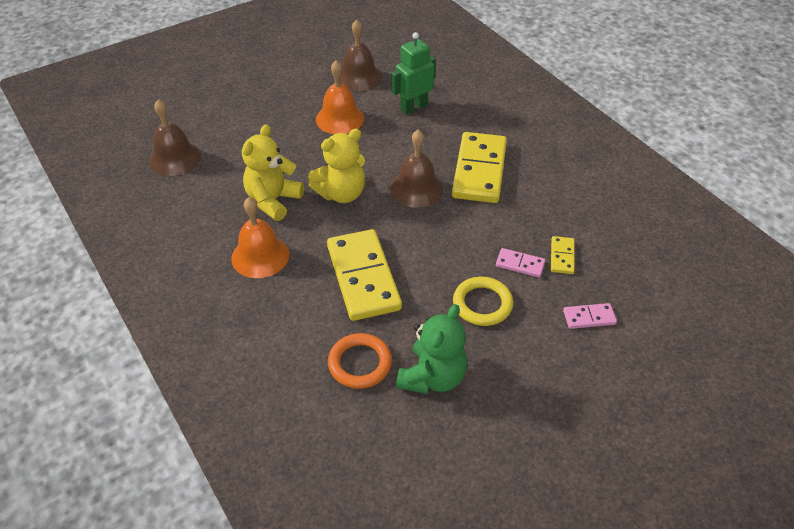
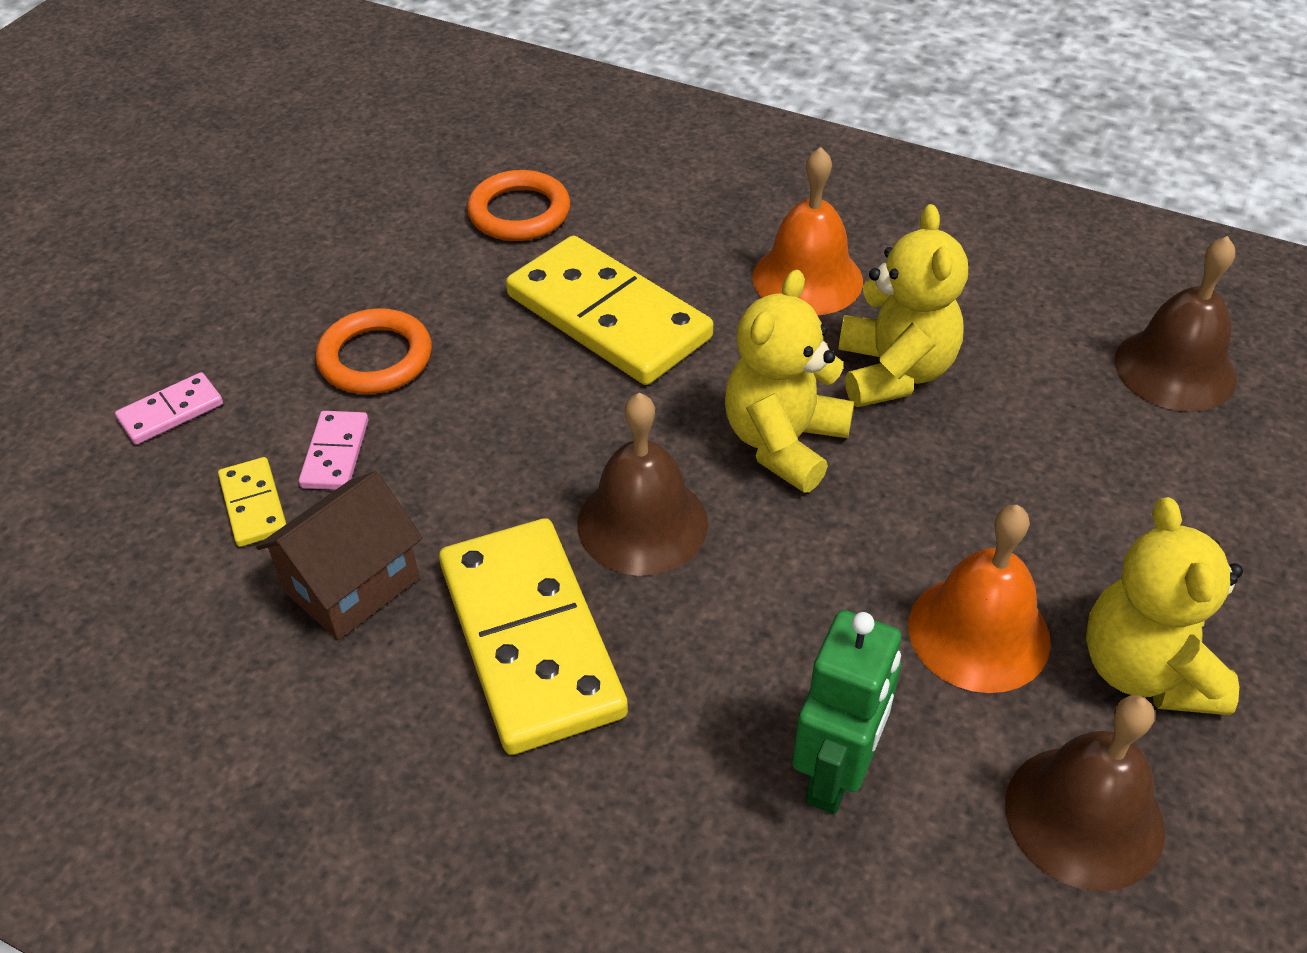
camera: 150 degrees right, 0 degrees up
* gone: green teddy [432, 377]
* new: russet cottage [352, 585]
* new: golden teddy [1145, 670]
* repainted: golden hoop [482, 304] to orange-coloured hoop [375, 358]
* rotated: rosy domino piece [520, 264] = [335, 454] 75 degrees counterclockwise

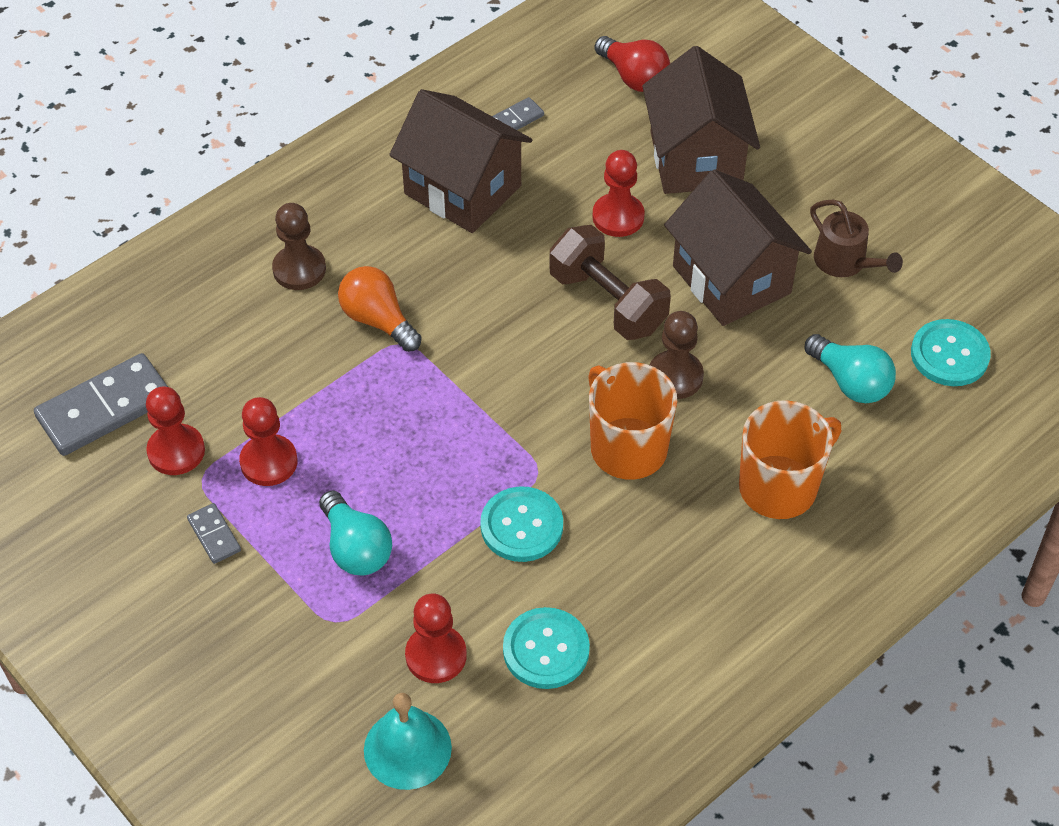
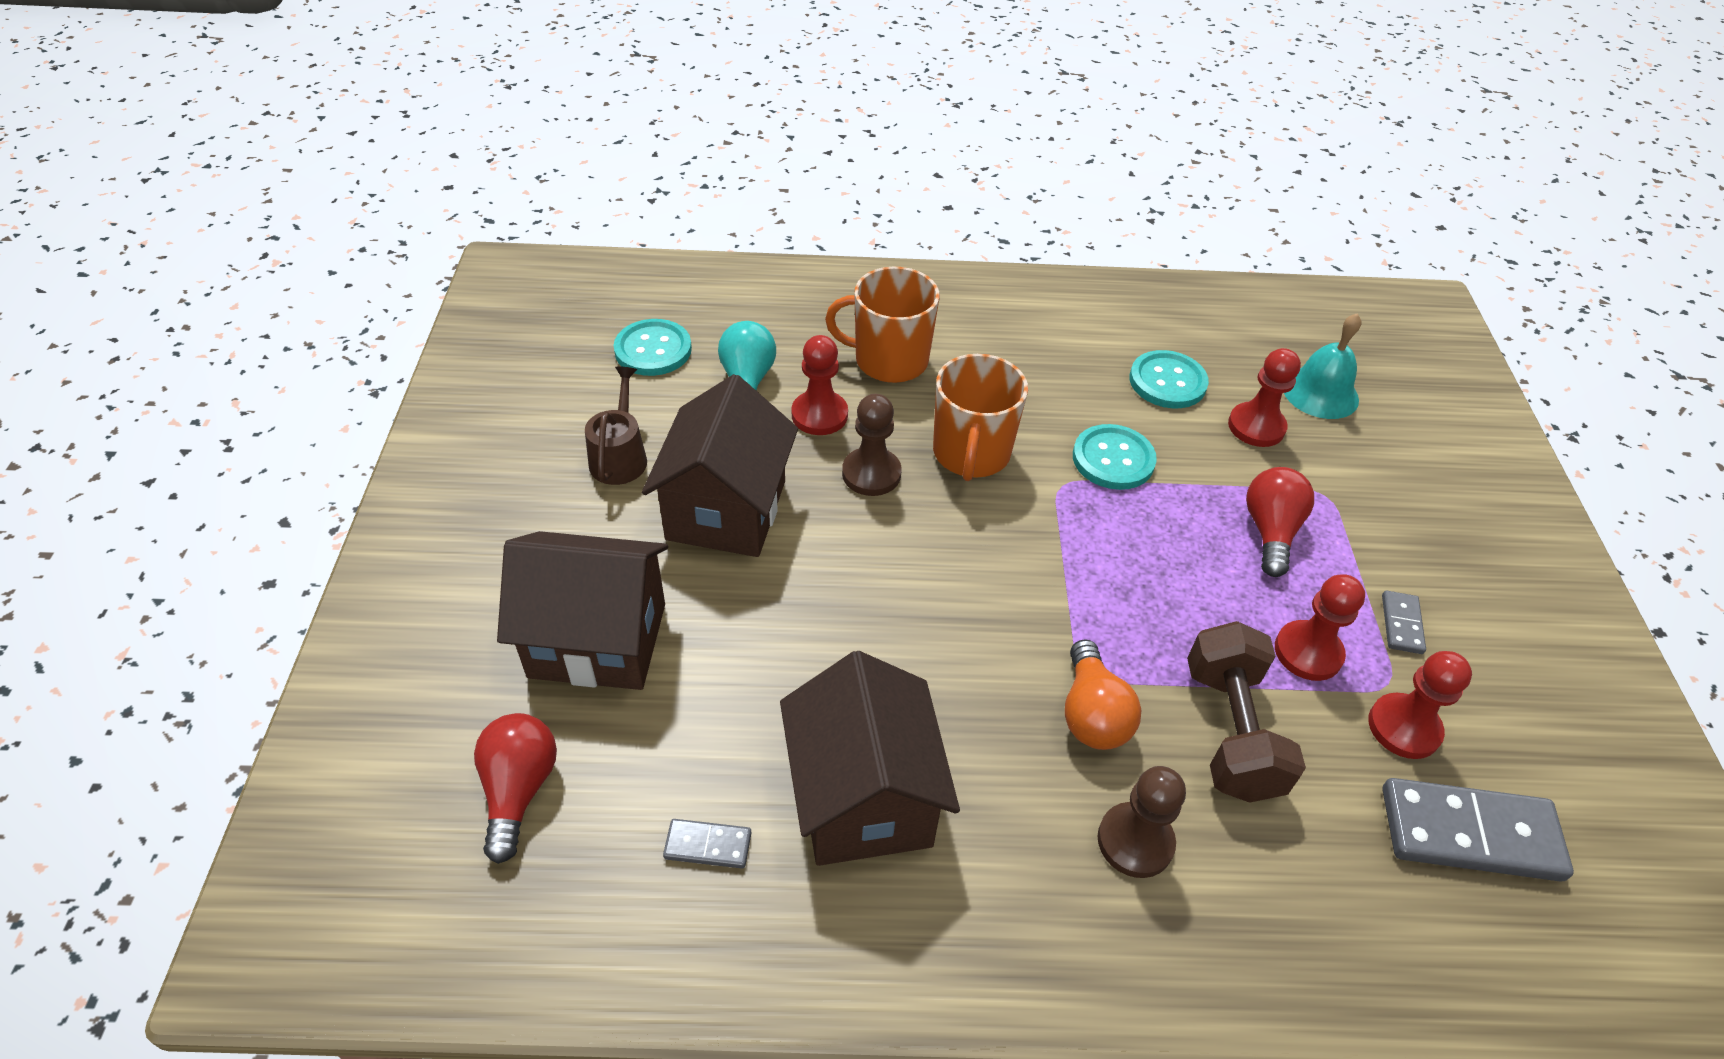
camera: 140 degrees left, 5 degrees down
* shifted: russet free weight [608, 302] to [1230, 731]
* shifted: scarlet pawn [618, 217] to [819, 415]
* repainted: turquoise bulb [356, 548] to scarlet bulb [1270, 531]
* rotated: russet cottage [695, 159] = [597, 640] 60 degrees clockwise

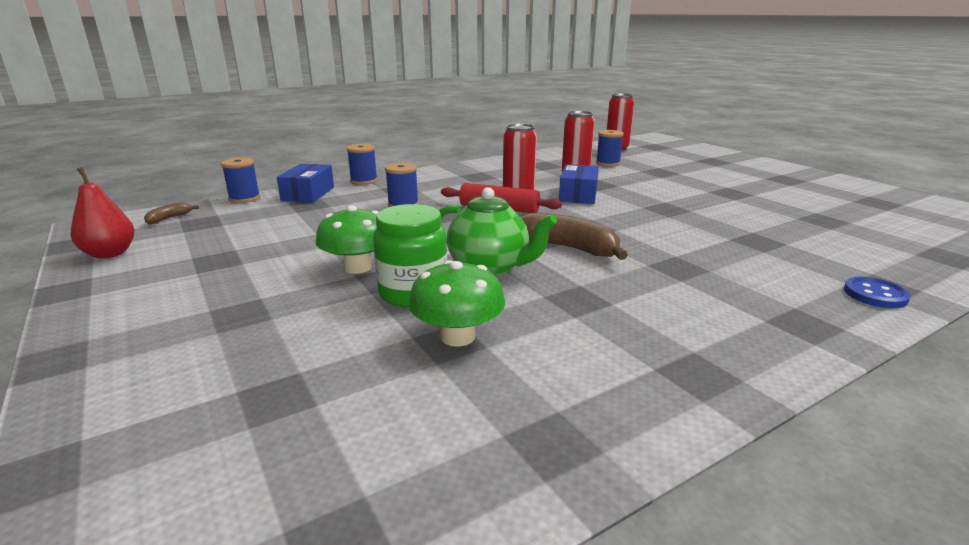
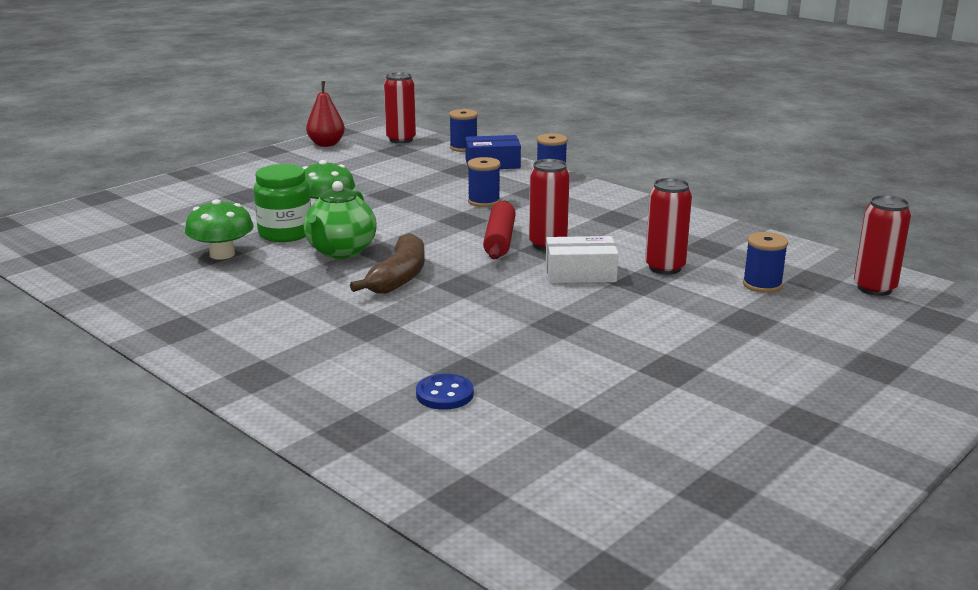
camera: 75 degrees right, 0 degrees up
* shifted: cobalt sewing button [875, 295] to [444, 394]
* swapped: russet toy banana [169, 218] to scarlet soda can [401, 140]
* repainted: cobalt parcel [578, 195] to pure white parcel [580, 273]

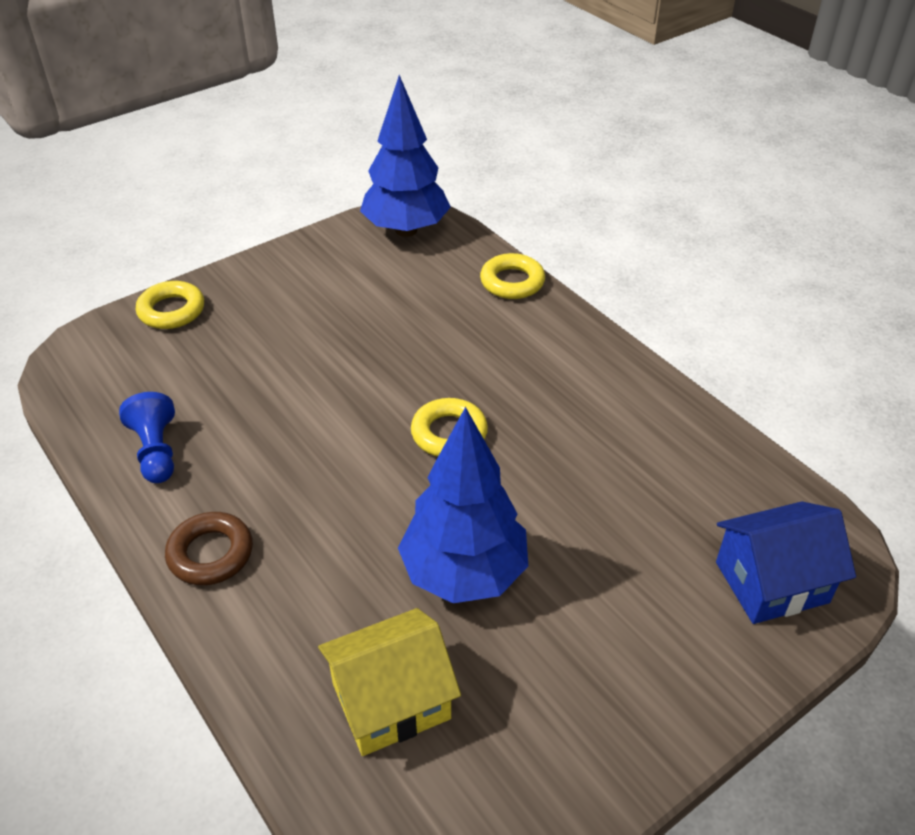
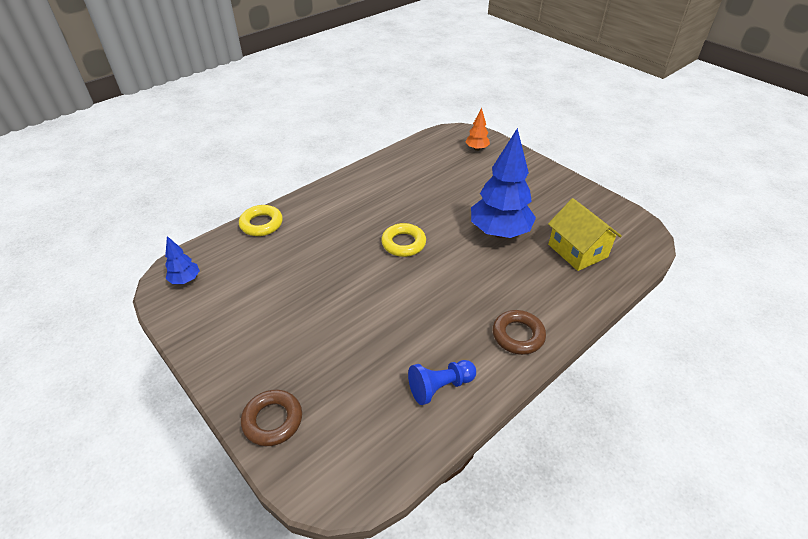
camera: 95 degrees left, 0 degrees up
* swapped: cobalt cottage [771, 582] to orange-coloured fir tree [476, 149]
* repainted: golden hoop [171, 311] to russet hoop [272, 420]
* scaled: cobalt fir tree [406, 230] = [185, 280] x0.46

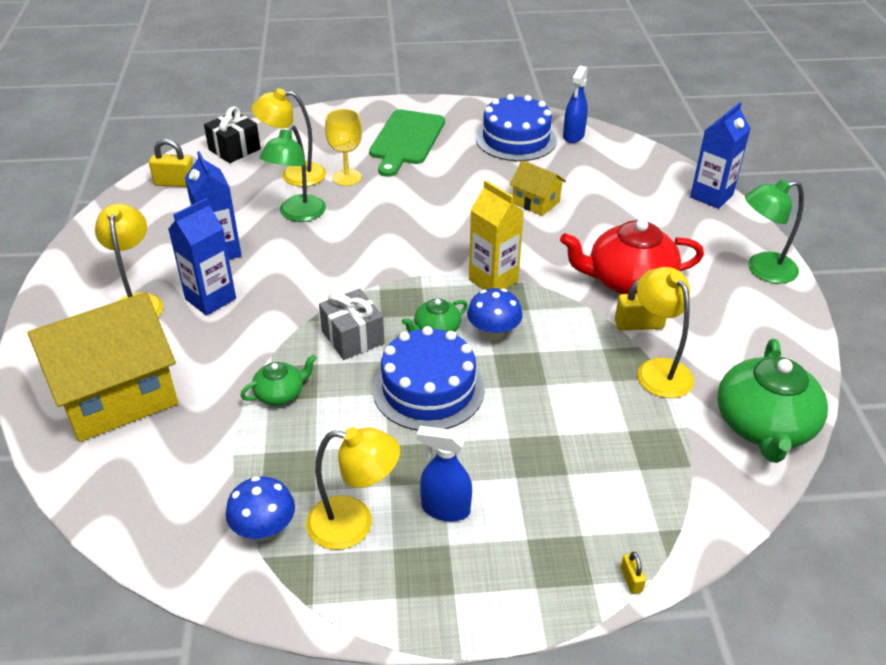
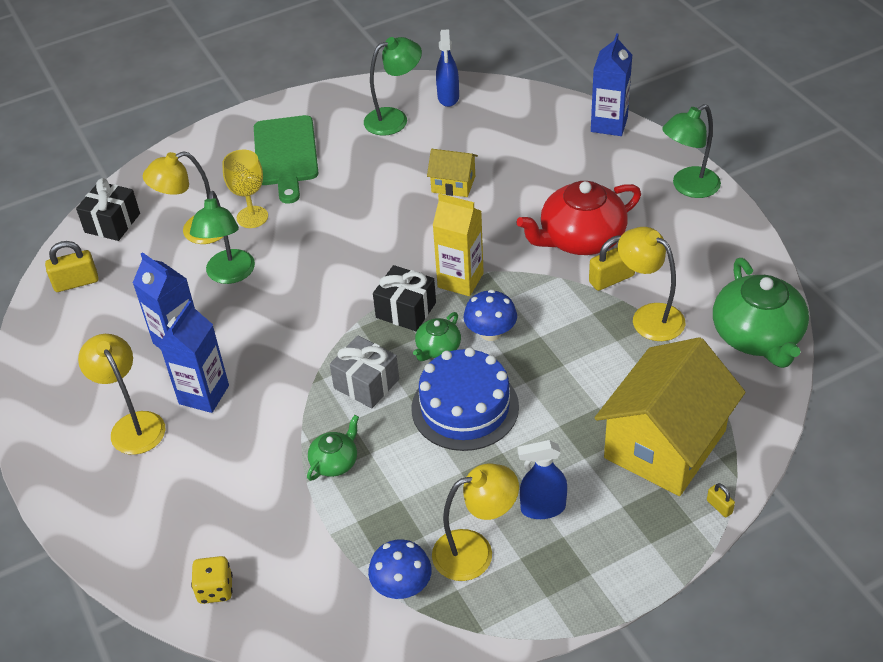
camera: 20 degrees left, 5 degrees up
* new: golden dice [215, 589]
* new: black present [406, 310]
* shifted: golden cottage [116, 395] to [664, 444]
* swapped: cobalt cake [516, 139] to green lamp [394, 119]

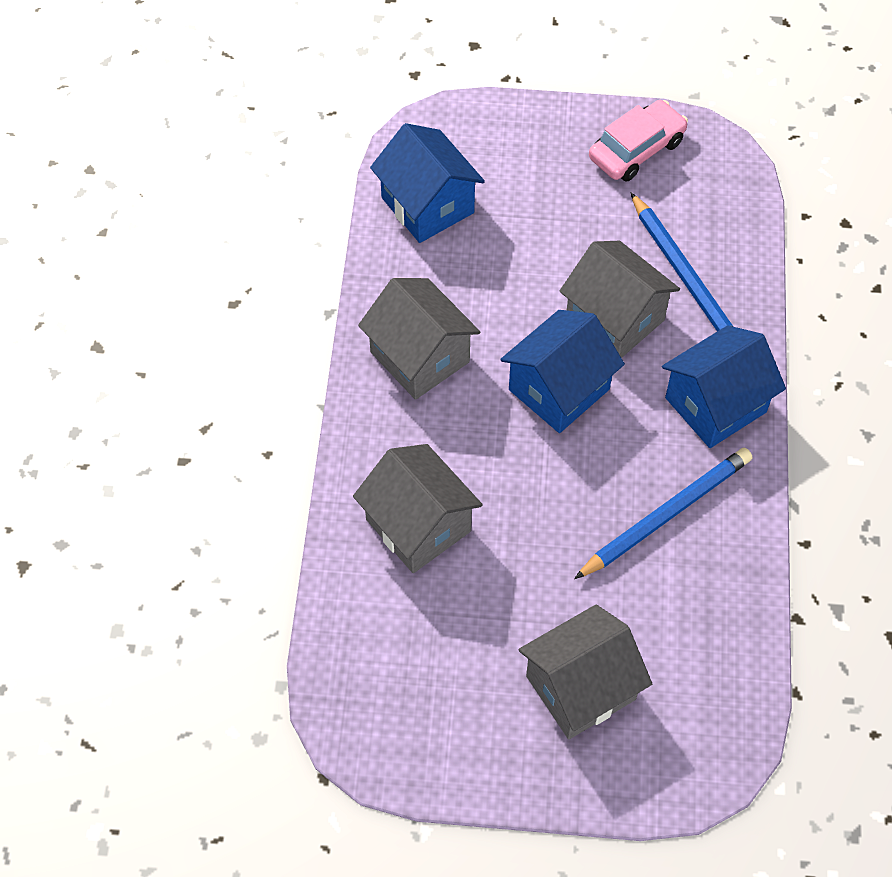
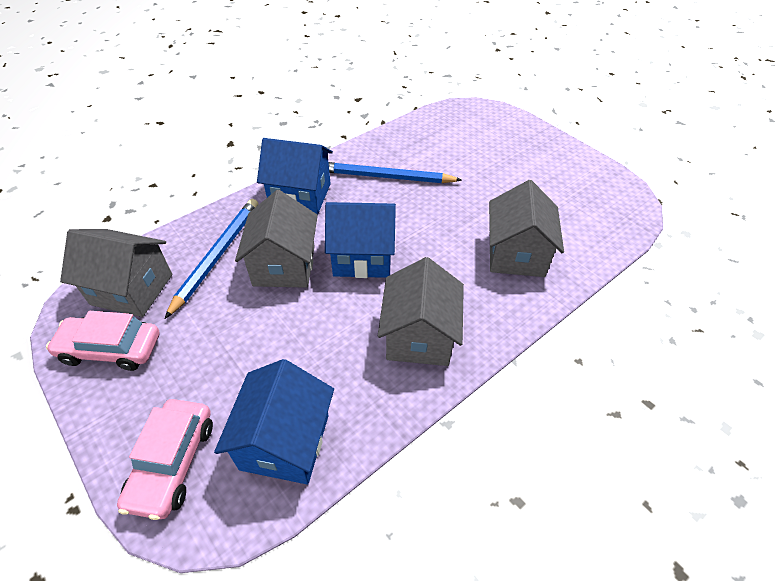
camera: 135 degrees left, 10 degrees down
* new: rosy car [173, 462]
* shifted: grey cottage [580, 688] to [132, 289]

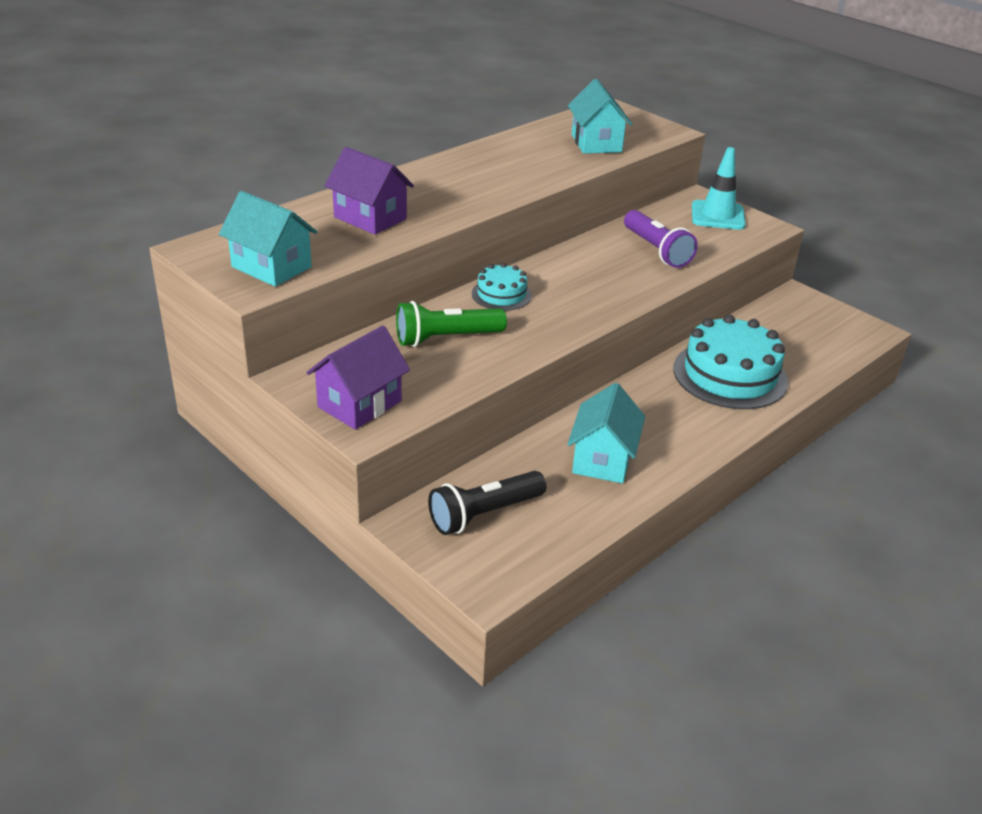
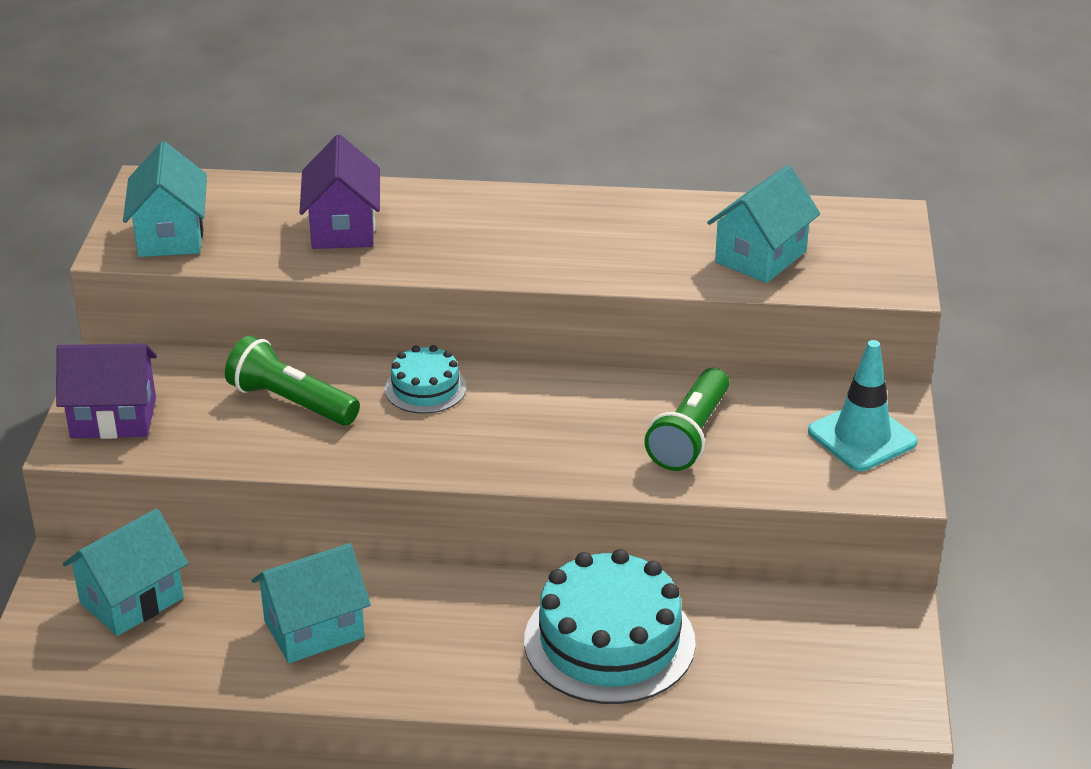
camera: 50 degrees right, 0 degrees up
* swapped: black torch [484, 514] to turquoise cottage [131, 600]
* repainted: royal purple torch [656, 250] to green torch [689, 435]

